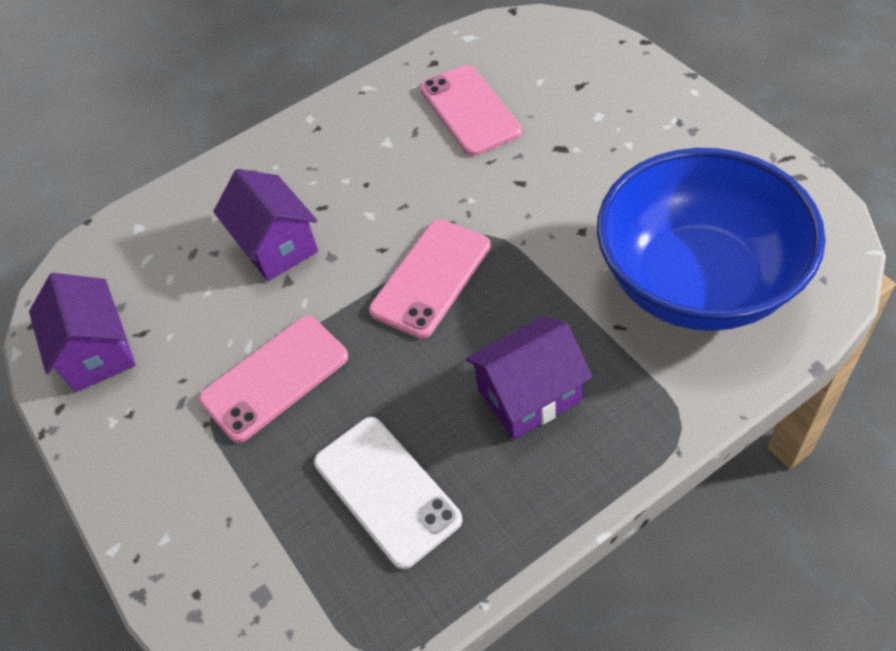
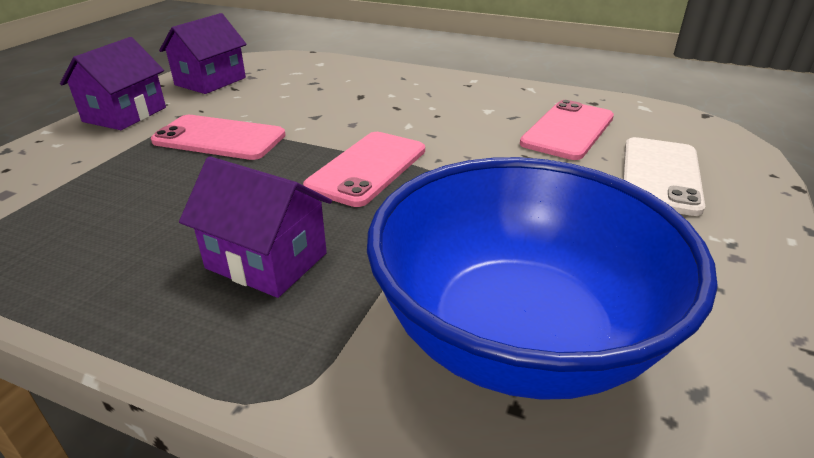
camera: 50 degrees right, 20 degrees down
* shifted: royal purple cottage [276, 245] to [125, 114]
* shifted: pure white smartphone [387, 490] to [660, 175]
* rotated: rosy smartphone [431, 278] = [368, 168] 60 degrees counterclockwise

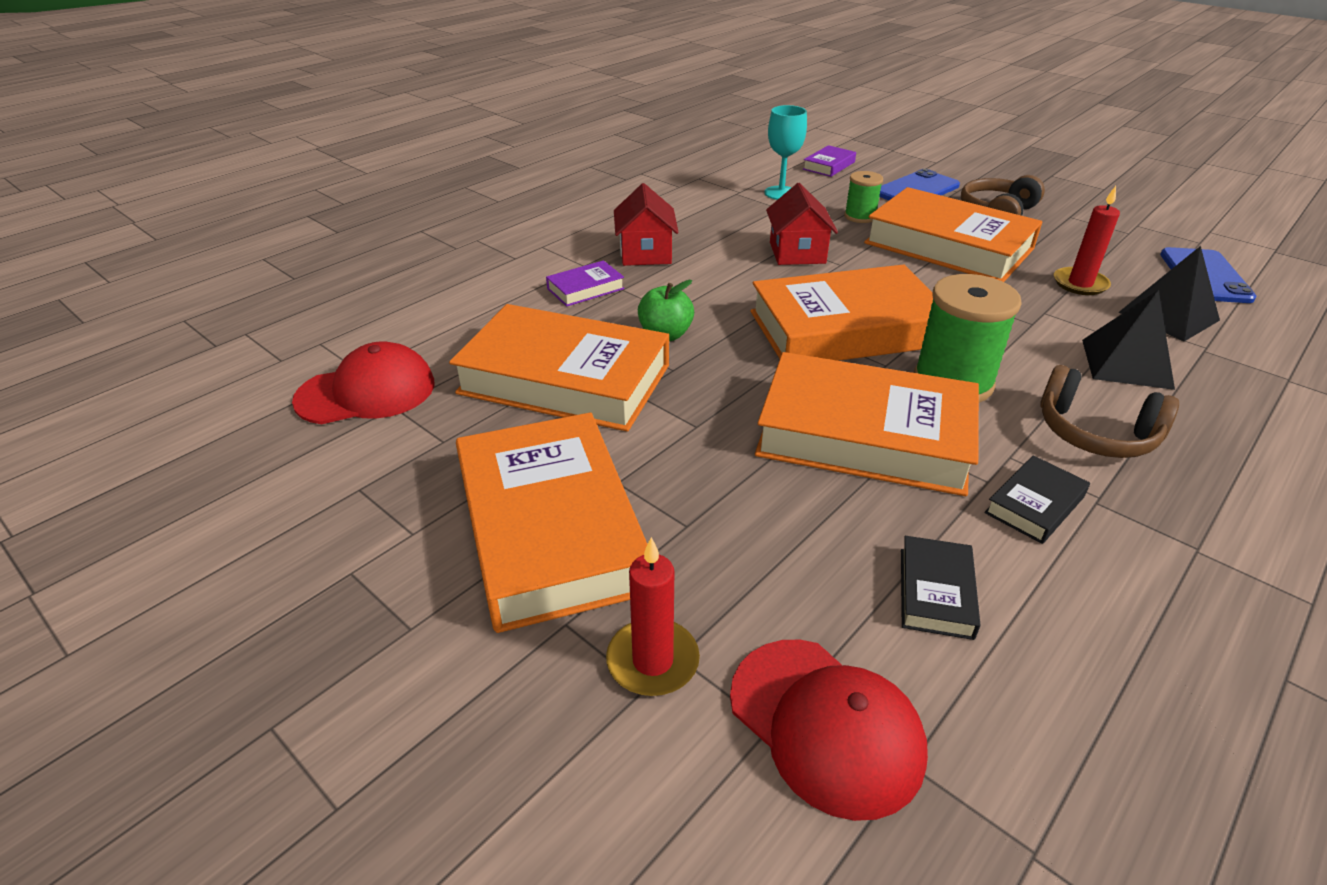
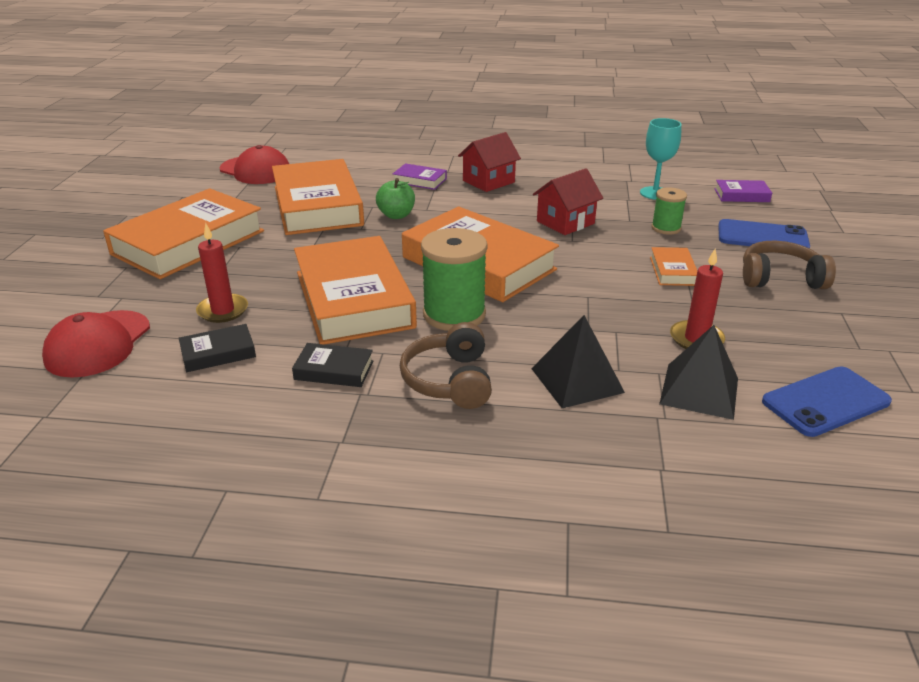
camera: 55 degrees right, 5 degrees down
* shifted: scarlet wax candle [652, 661] to [223, 310]
* scaled: orange-coloured book [948, 246] = [672, 271] x0.43

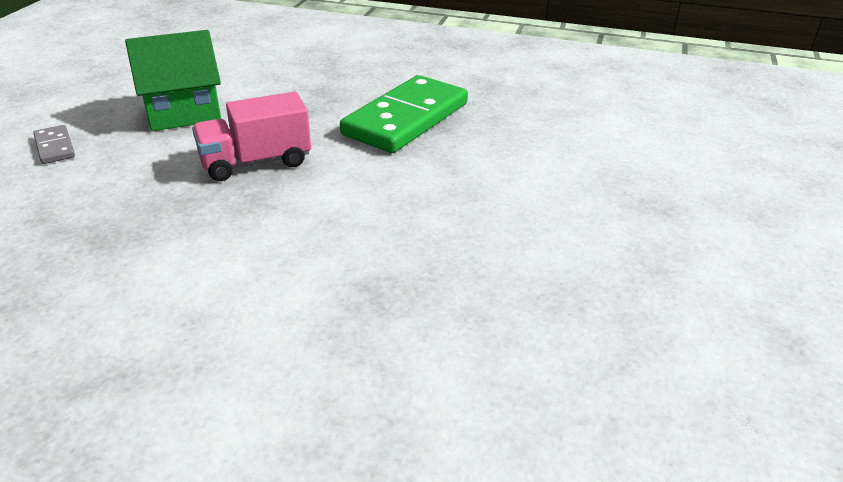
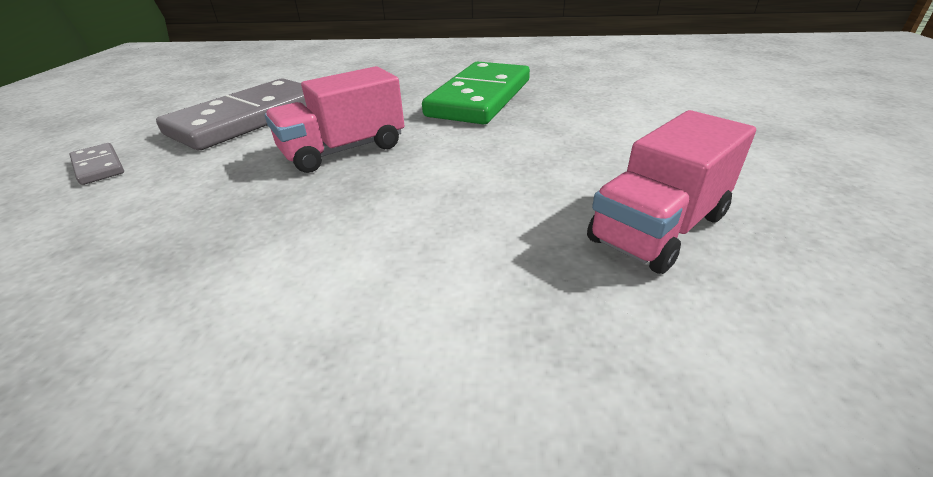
camera: 10 degrees left, 0 degrees up
* new: rosy toy truck [658, 228]
* swapped: green cottage [183, 112] to grey domino piece [248, 119]

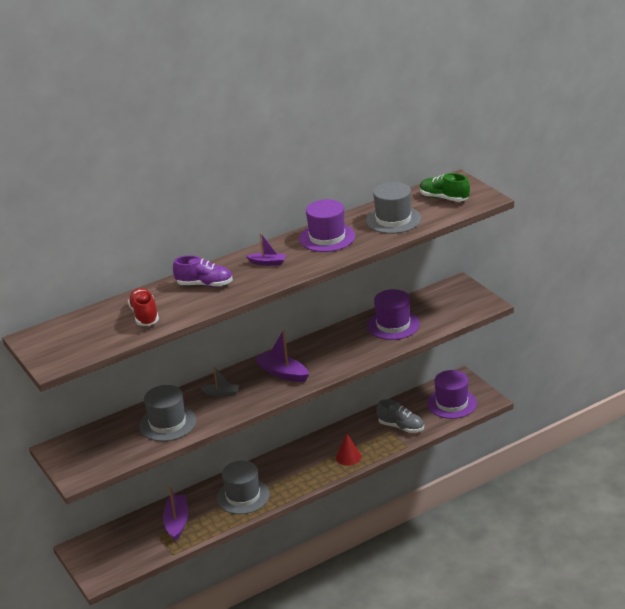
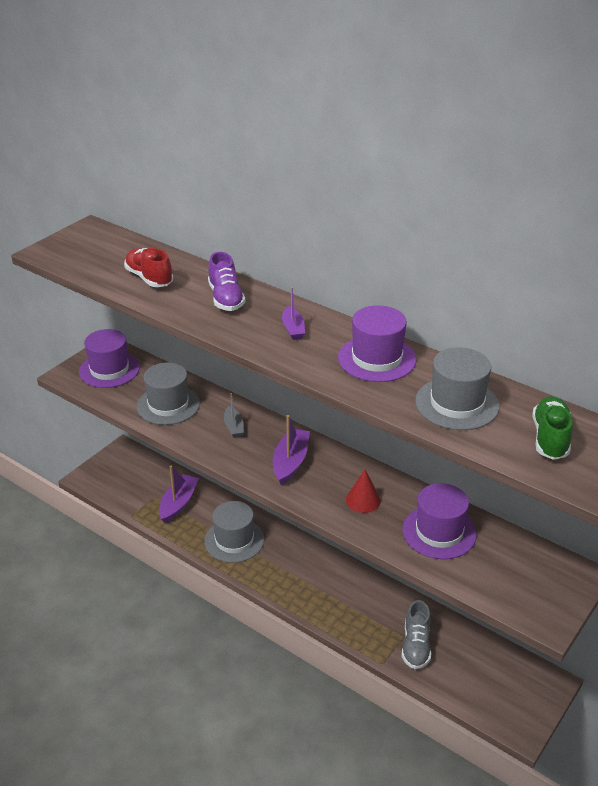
camera: 65 degrees right, 5 degrees up
* shifted: scarlet solid cone [348, 457] to [363, 500]
* shifted: royal purple tall hat [452, 403] to [109, 370]
* rotated: scarlet sneaker [145, 315] = [149, 278] 90 degrees counterclockwise
* rotated: royal purple boat [177, 522] = [178, 503] 45 degrees counterclockwise

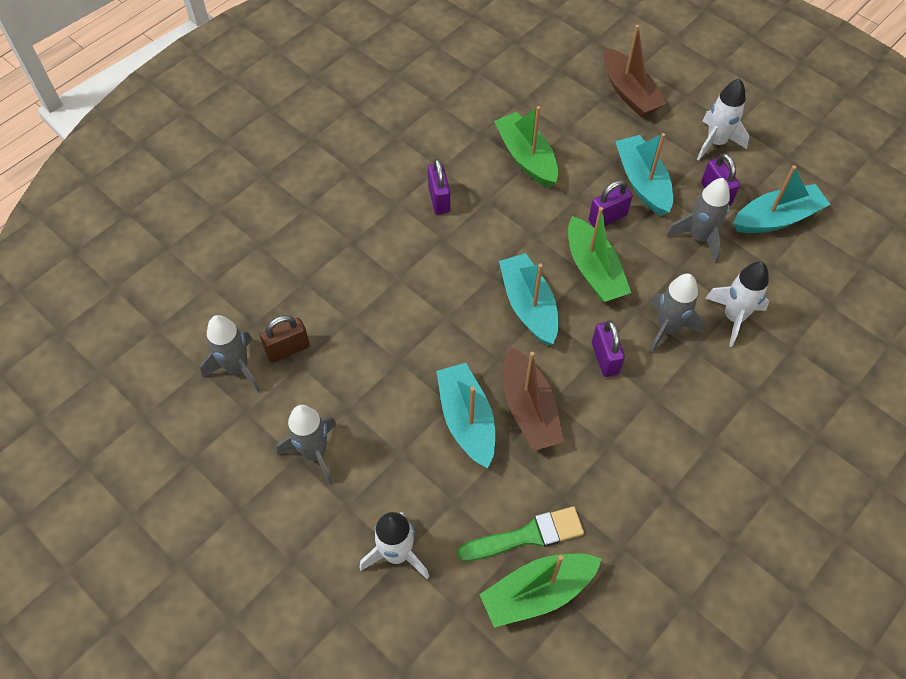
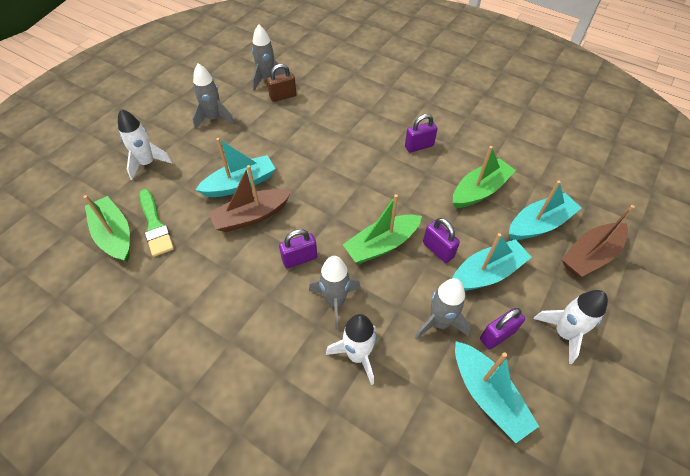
camera: 80 degrees right, 5 degrees down
* shifted: turquoise boat [528, 306] to [539, 224]
* rotated: russet small lock [288, 349] = [283, 96] 75 degrees counterclockwise

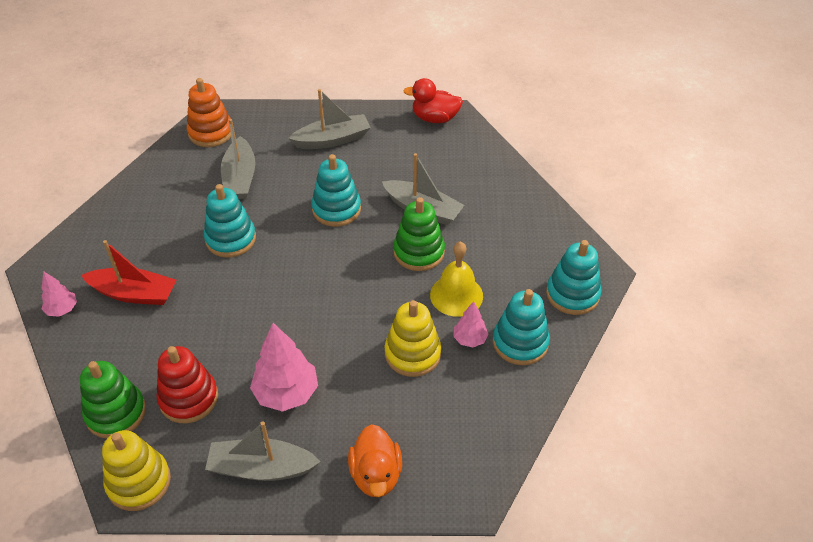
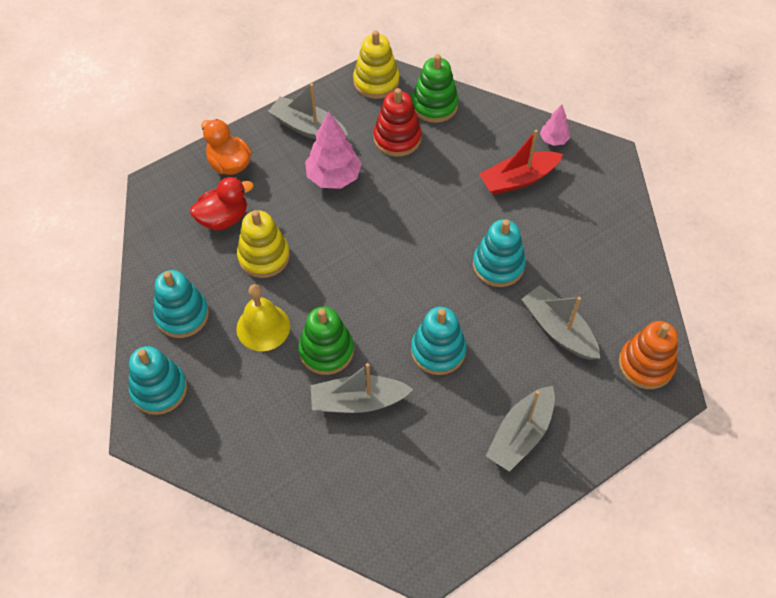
camera: 145 degrees right, 10 degrees up
* gone: rosy fir tree [469, 339]
* shifted: scarlet duck [435, 118] to [223, 218]
* rotated: grey boat [261, 468] = [308, 128] 120 degrees counterclockwise

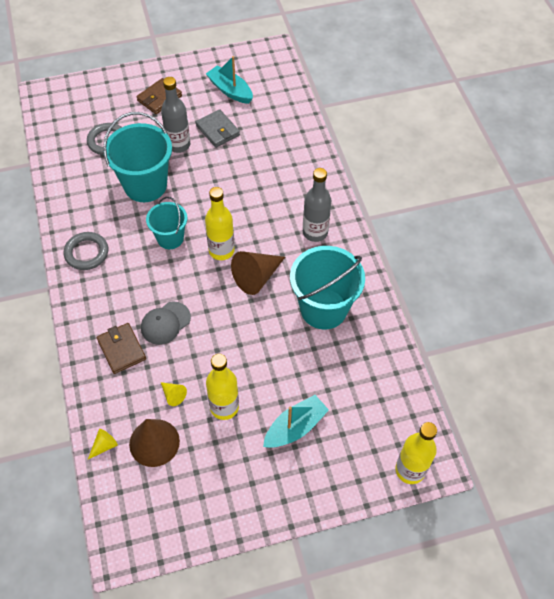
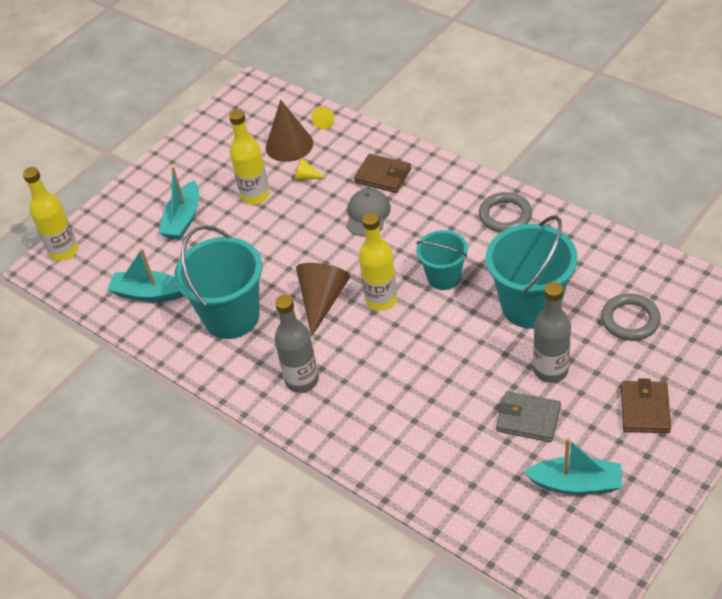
camera: 150 degrees right, 10 degrees down
* new: turquoise boat [148, 293]

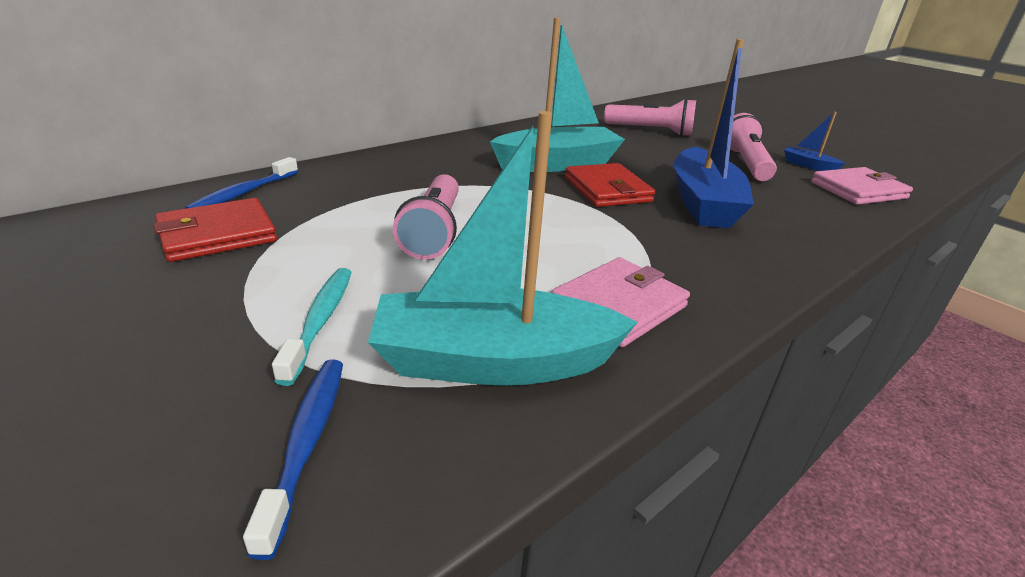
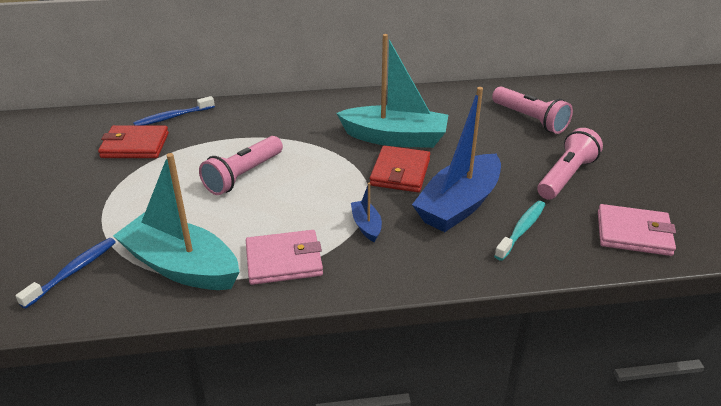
camera: 35 degrees right, 5 degrees up
* shifted: turquoise tooth brush [320, 321] to [521, 230]
* shifted: cobalt boat [808, 165] to [366, 226]

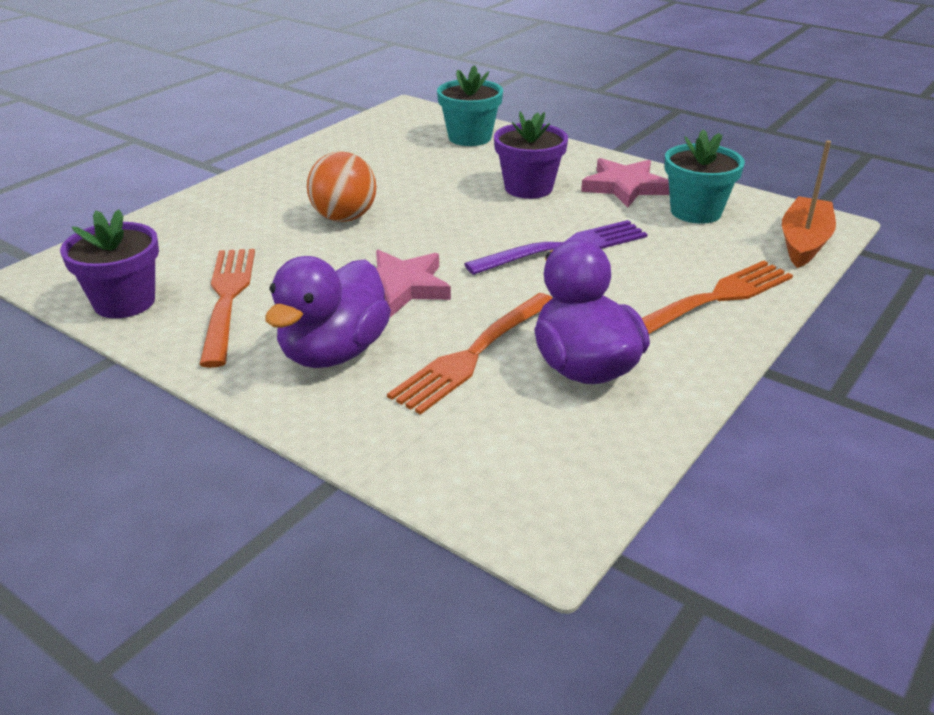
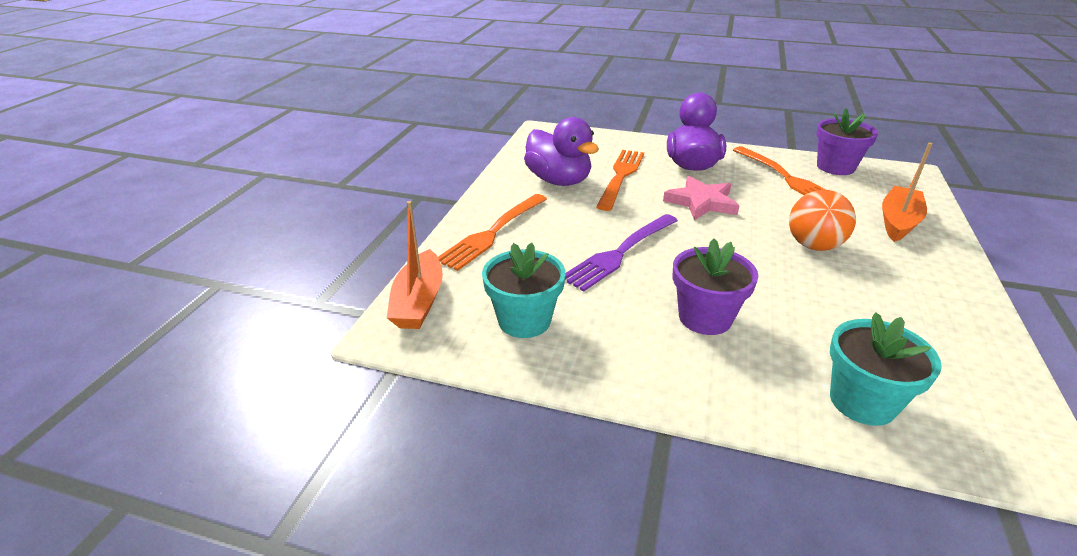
camera: 160 degrees right, 0 degrees up
* gone: rosy five-pointed star [625, 187]
* new: orange-coloured boat [898, 222]

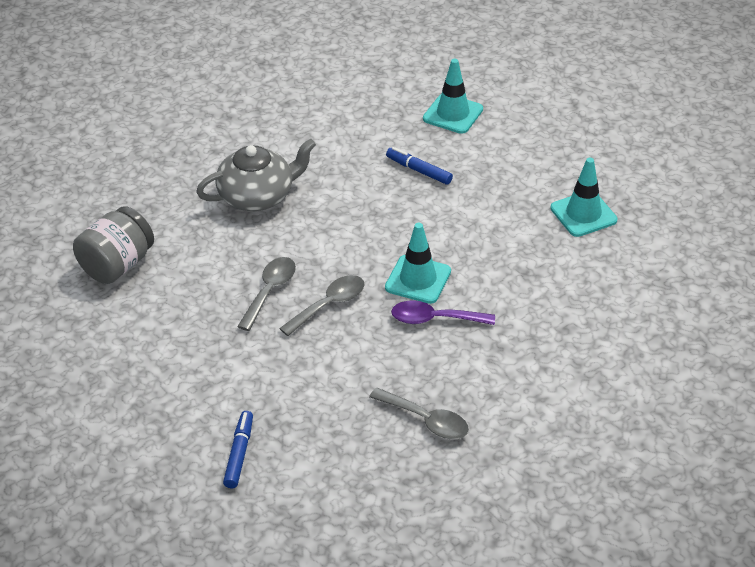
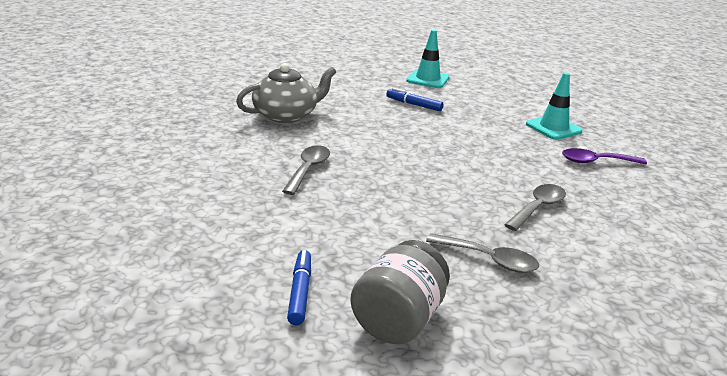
camera: 10 degrees left, 15 degrees down
* gone: turquoise road cone [418, 279]
* shifted: grey jam jar [117, 265] to [398, 319]
* shifted: grey tablespoon [329, 305] to [538, 208]
* shifted: royal purple tablespoon [435, 319] to [596, 161]

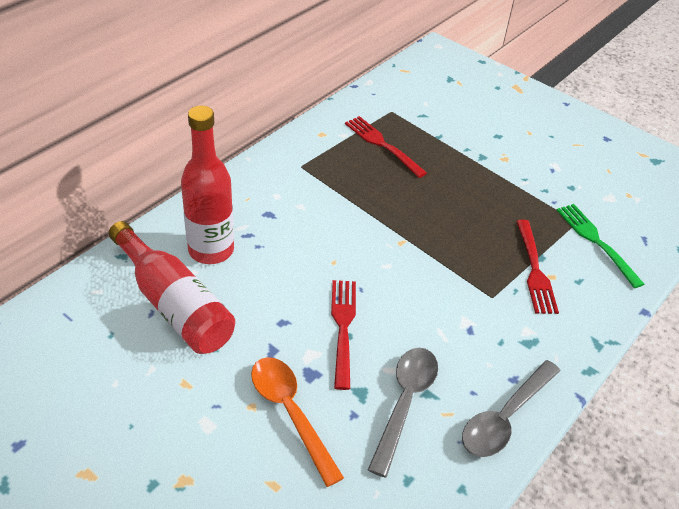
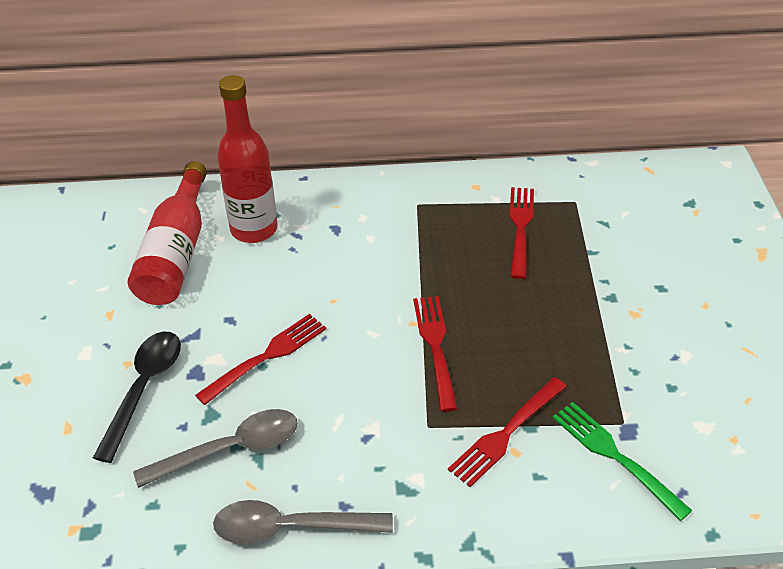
camera: 50 degrees right, 0 degrees up
* new: scarlet fork [436, 347]
* repainted: orange-coloured tablespoon [290, 413] to black tablespoon [144, 389]
* rotated: green fork [597, 242] = [616, 457] 60 degrees counterclockwise

